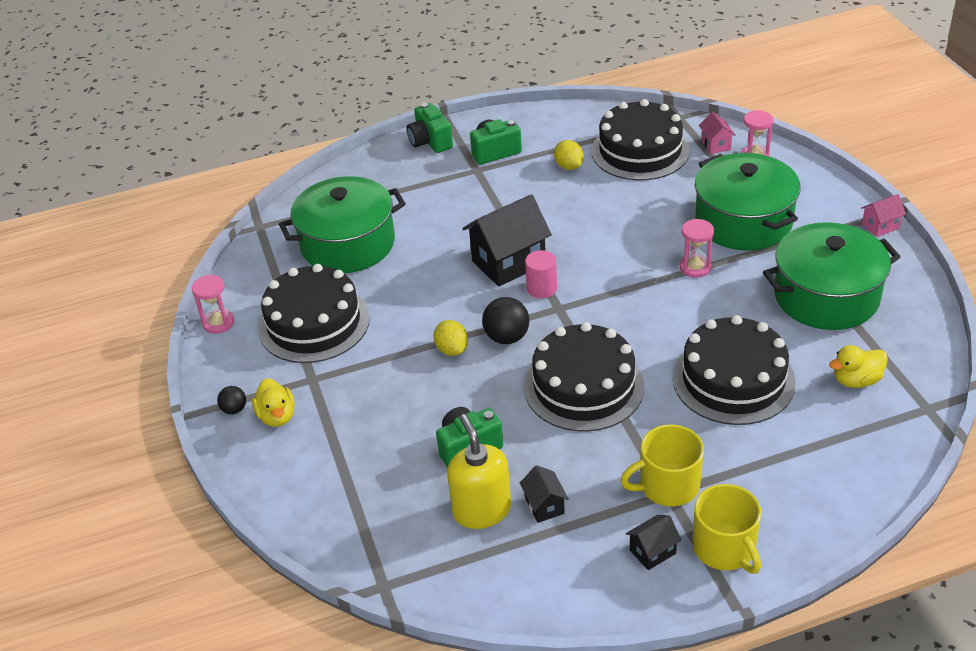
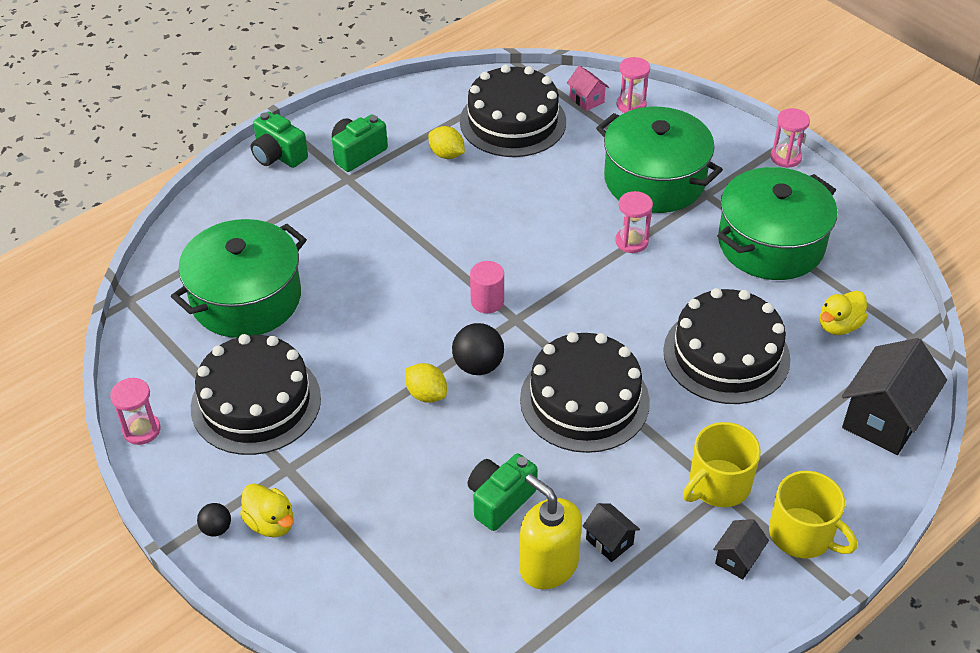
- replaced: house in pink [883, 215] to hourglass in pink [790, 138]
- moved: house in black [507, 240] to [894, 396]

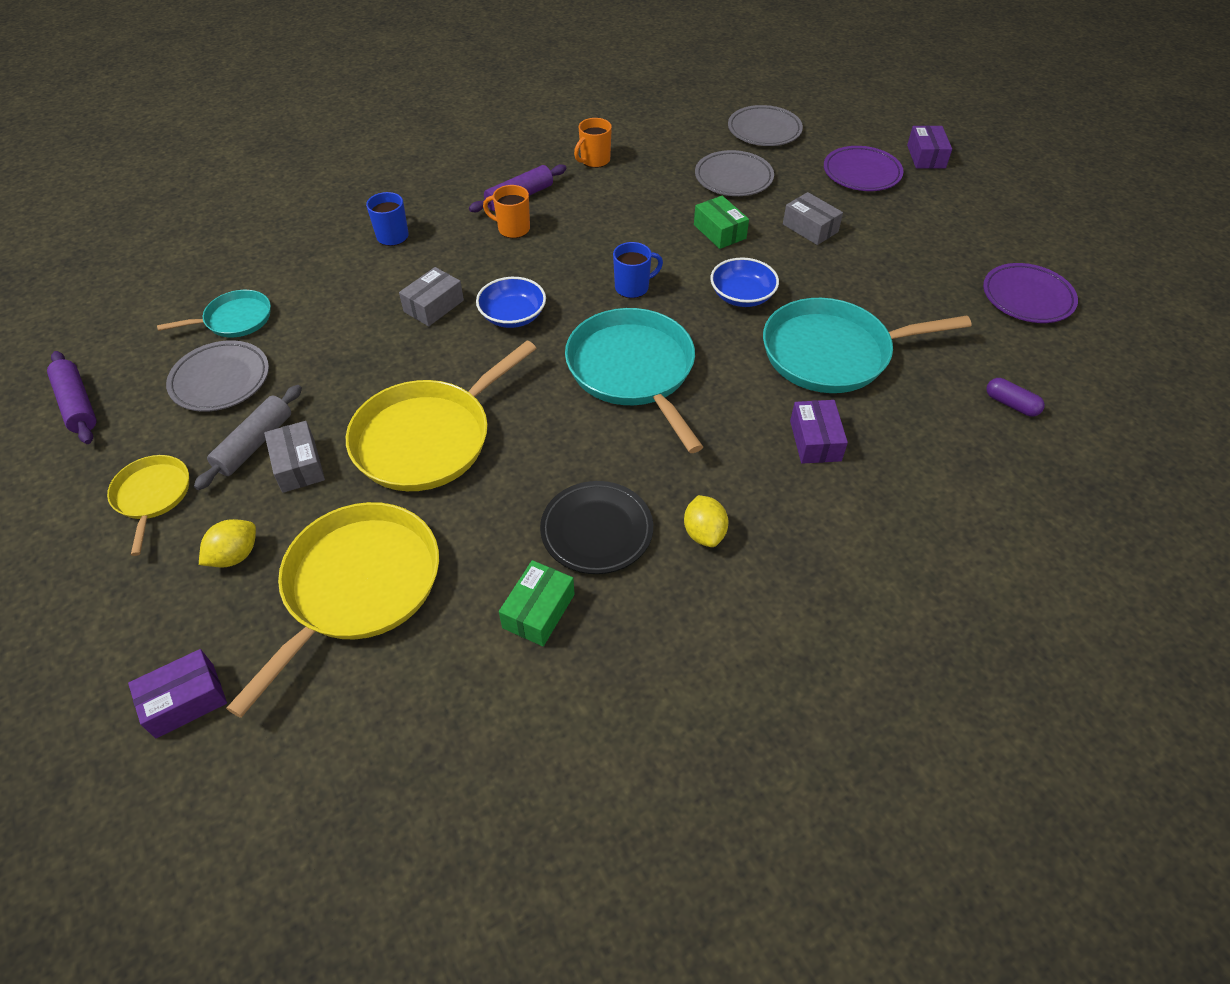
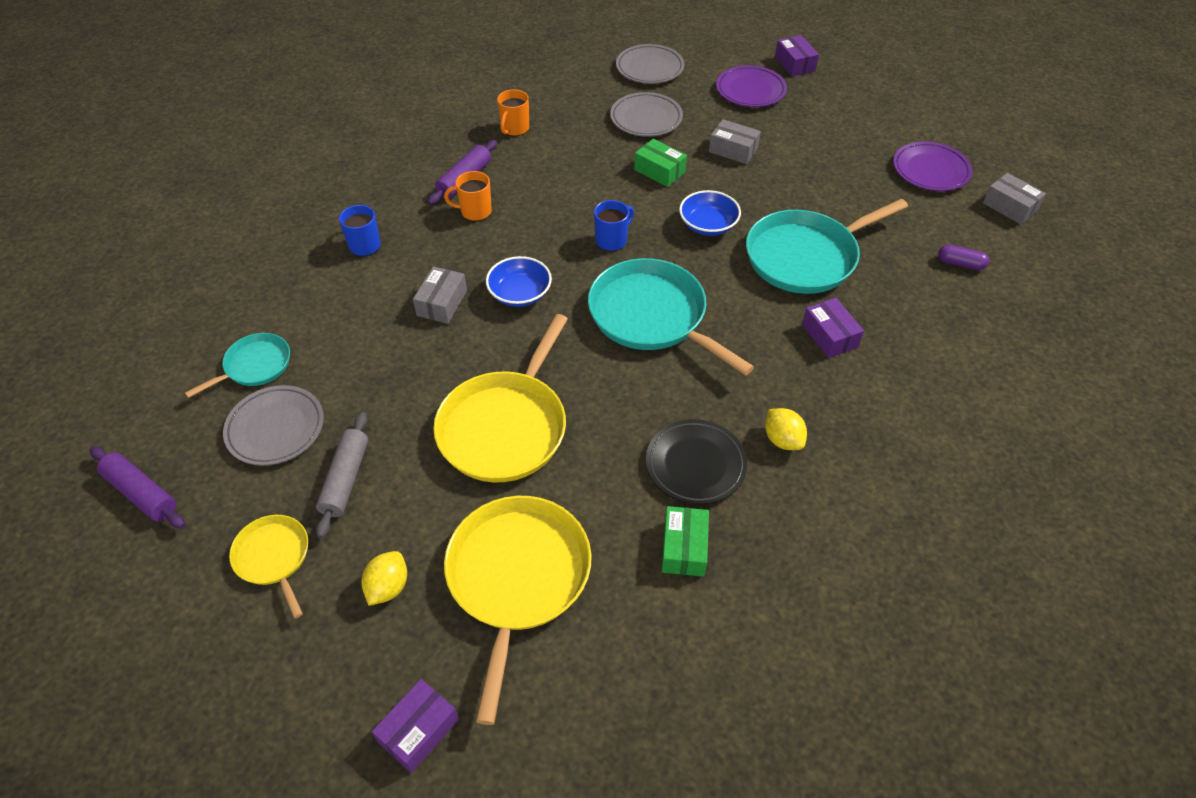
- moved: box in grey [294, 457] to [1014, 198]

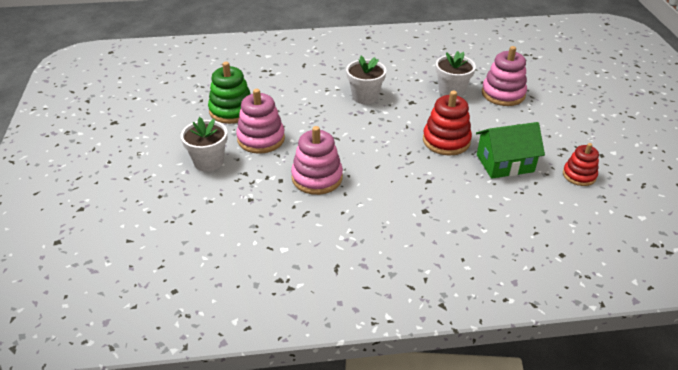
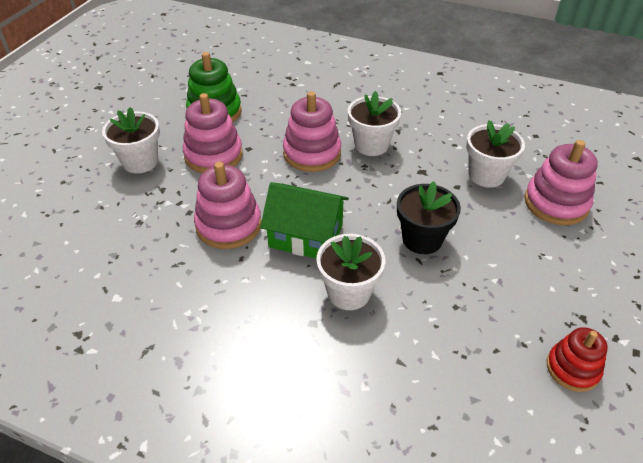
- moved: house in green [510, 150] to [304, 220]
- added: stacking toy in pink [312, 131]
- added: flower pot in white [350, 272]
- replaced: stacking toy in red [447, 123] to flower pot in black [429, 217]

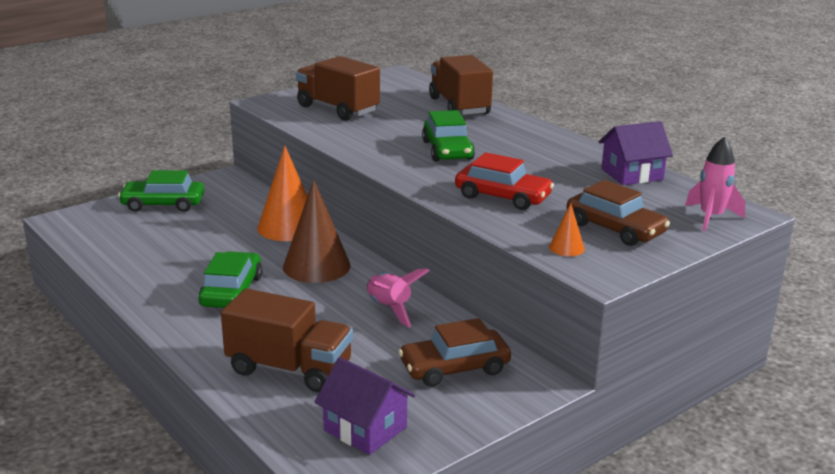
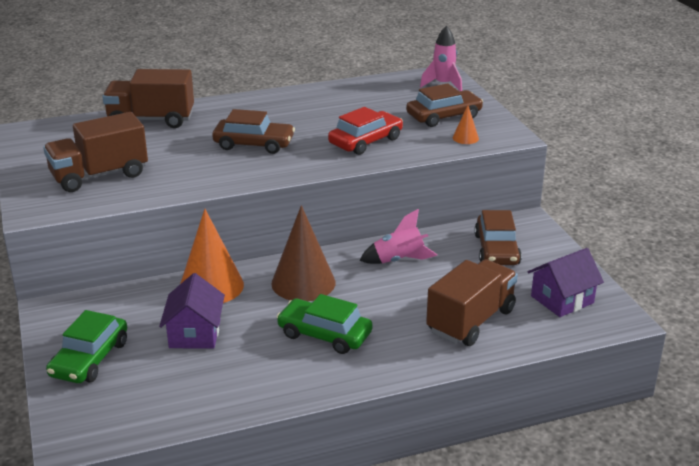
- moved: house in purple [636, 153] to [192, 311]
- recoloured: car in green [448, 135] to car in brown [253, 131]

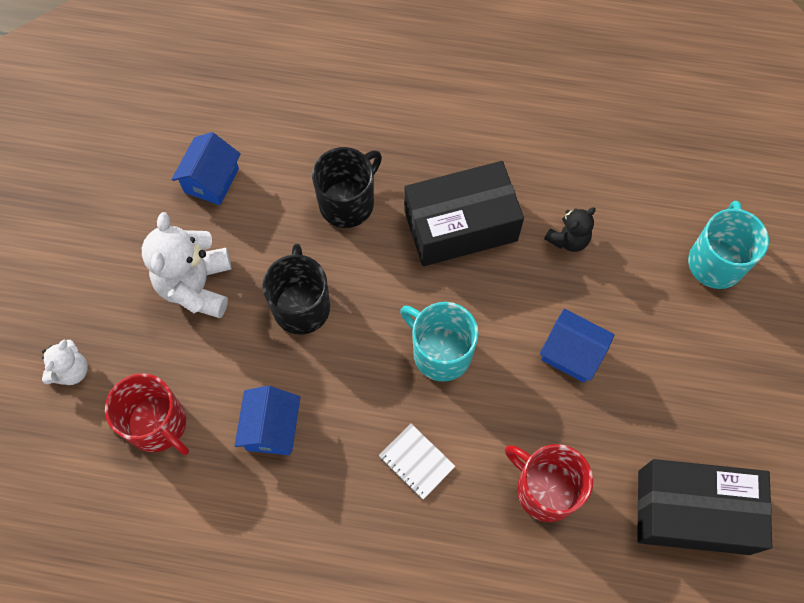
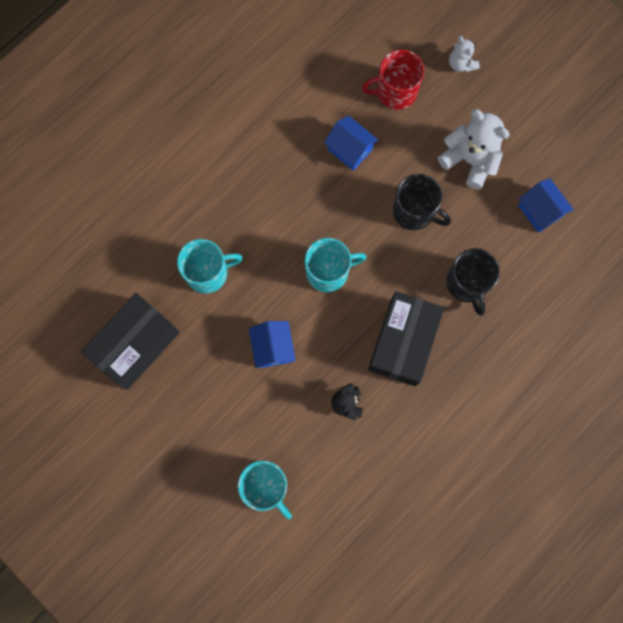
- recoloured: mug in red [549, 483] to mug in turquoise [210, 266]
- turned: house in blue [577, 346] = [272, 344] 75 degrees counterclockwise
- removed: notebook in white [417, 462]

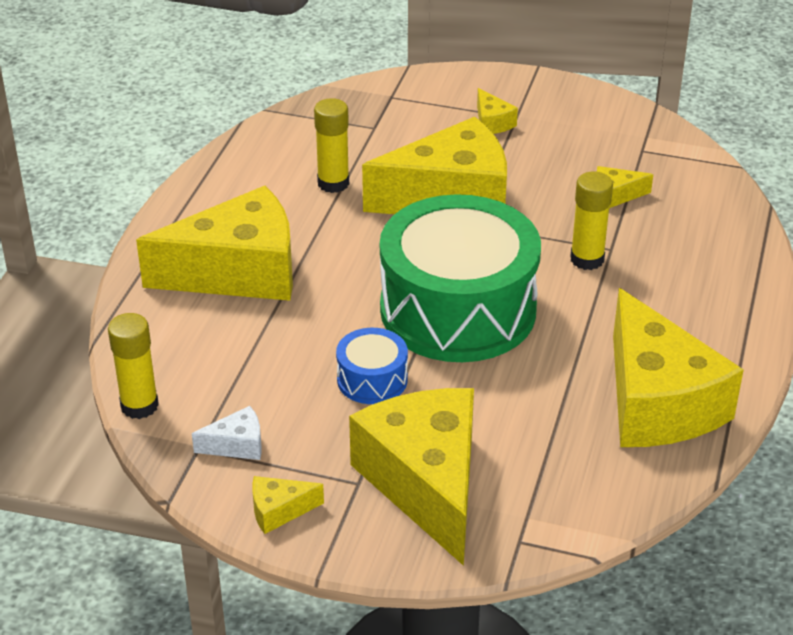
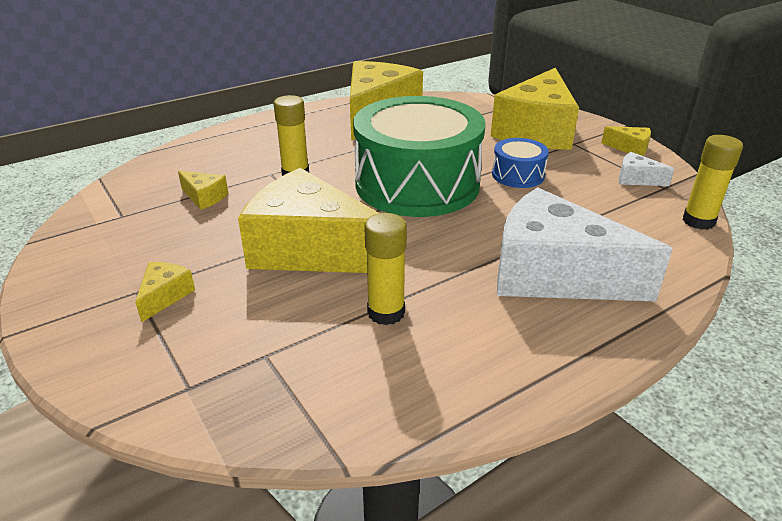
- recoloured: cheese in yellow [214, 243] to cheese in white [585, 244]

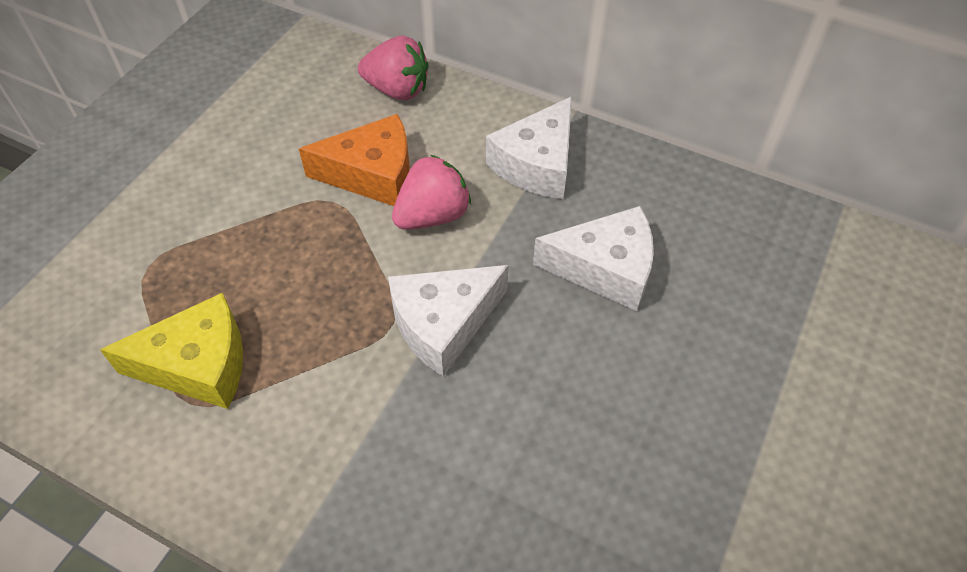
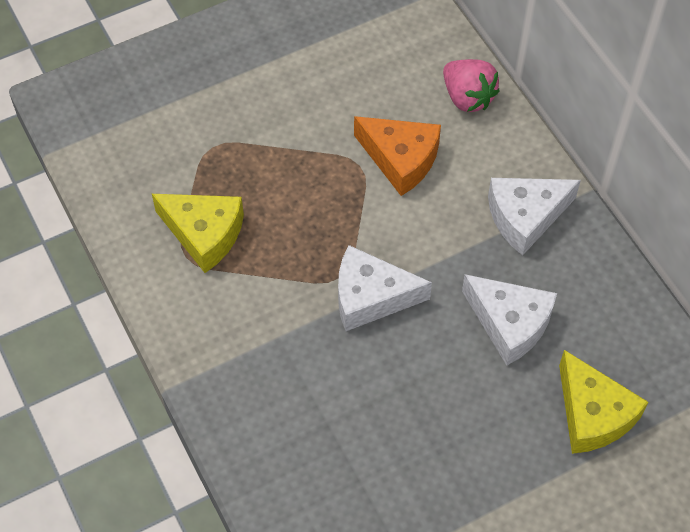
- added: cheese in yellow [603, 402]
- removed: strawberry in pink [431, 192]

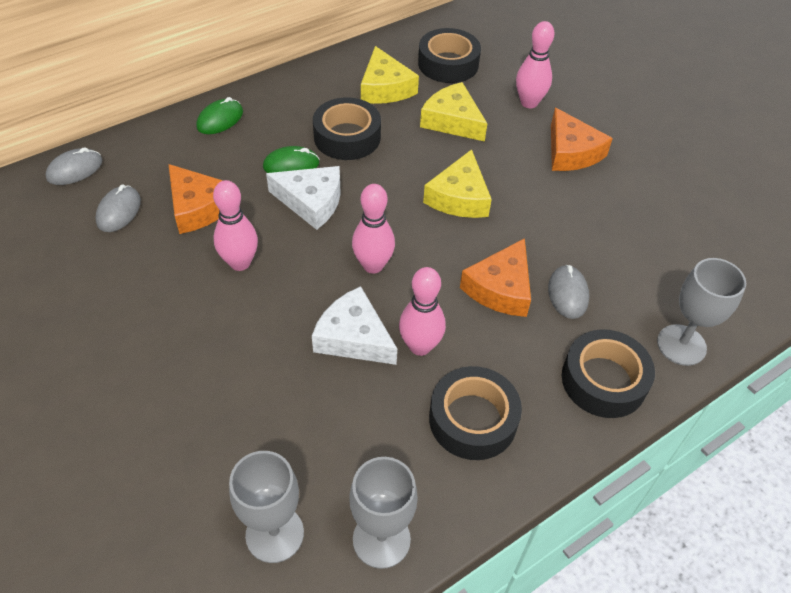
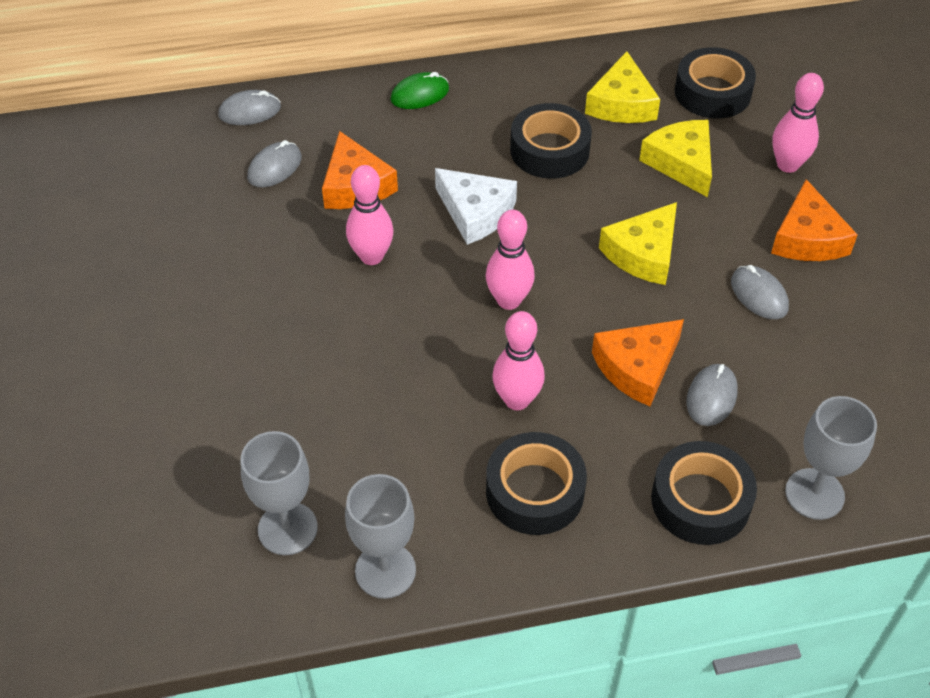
- added: mouse in grey [760, 292]
- removed: mouse in green [291, 159]
- removed: cheese in white [354, 325]

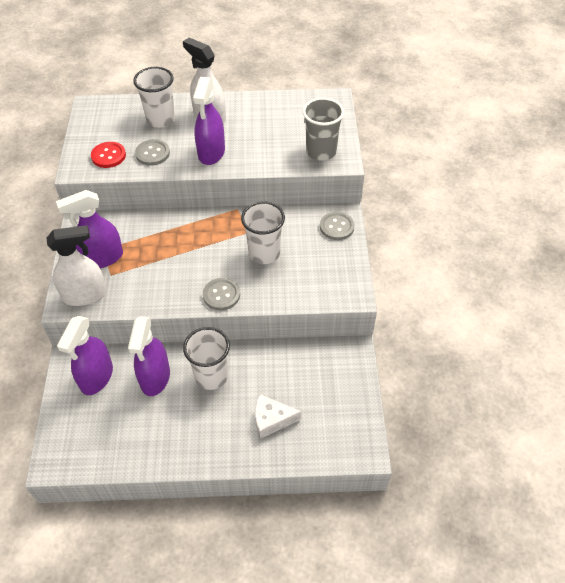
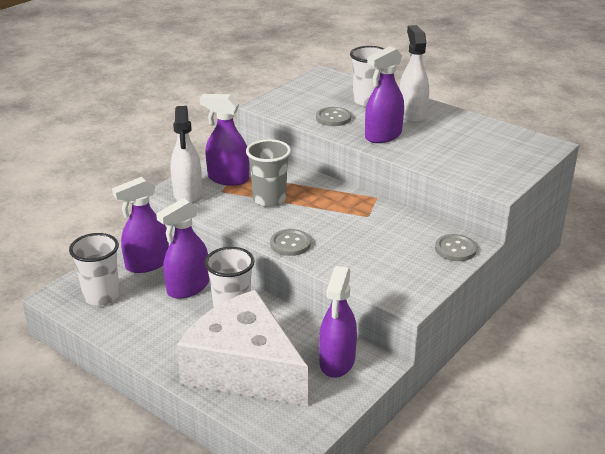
- moved: cup in white [263, 233] to [94, 269]
- turned: spray bottle in white [77, 265] = [186, 154] 60 degrees clockwise
- resized: cheese in white [278, 416] = [242, 348] x2.44
- moved: cup in grey [323, 129] to [268, 173]
- added: spray bottle in purple [338, 322]
- removed: button in red [108, 155]

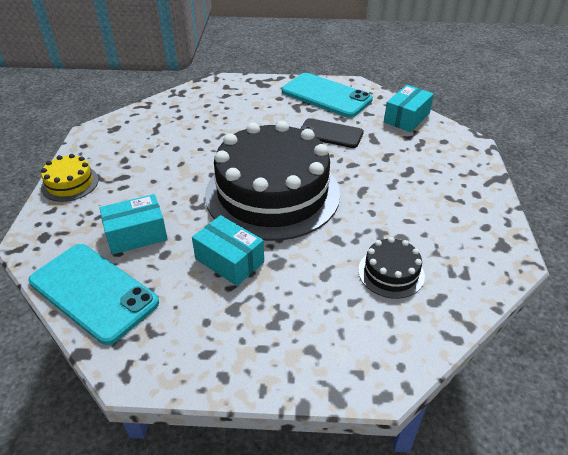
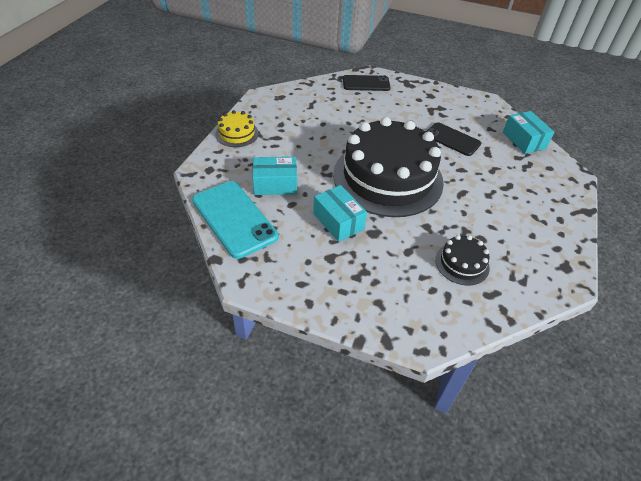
- added: phone in black [367, 83]
- turned: box in turquoise [409, 108] = [528, 132] 75 degrees counterclockwise
- removed: phone in turquoise [327, 95]

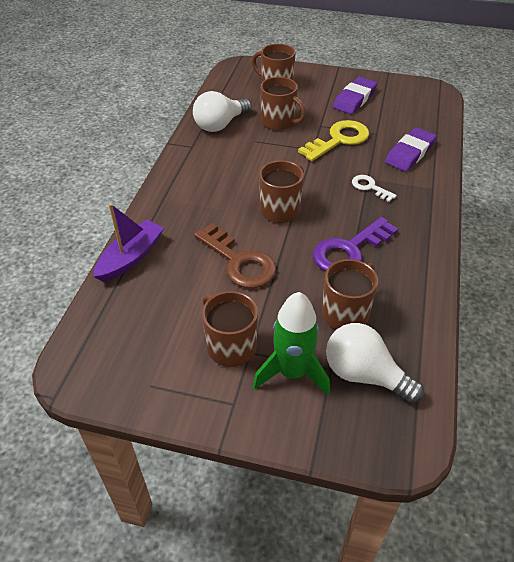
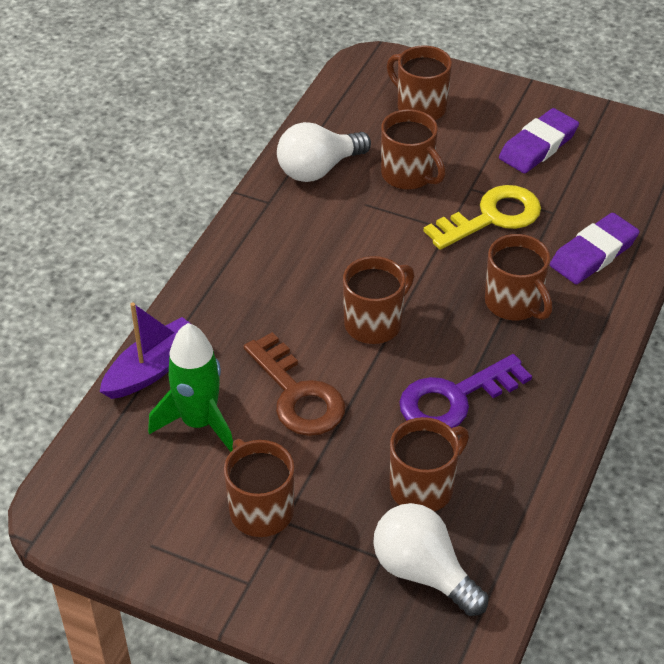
- moved: rocket in green [291, 343] to [190, 387]
- replaced: key in white [374, 188] to mug in brown [518, 277]

